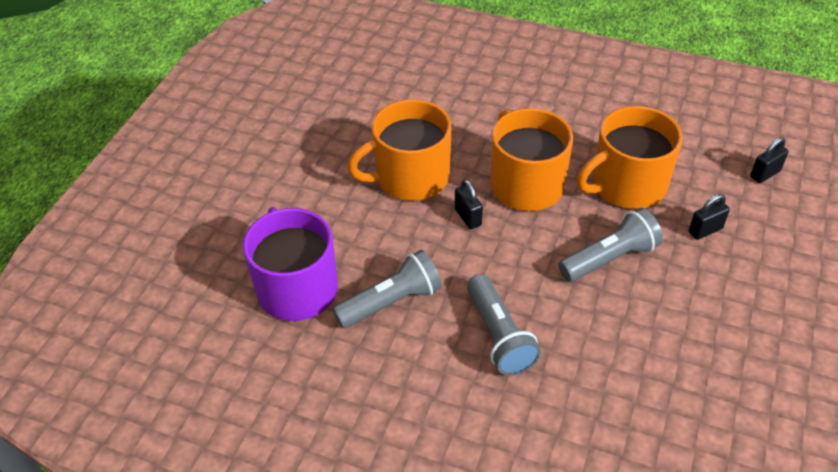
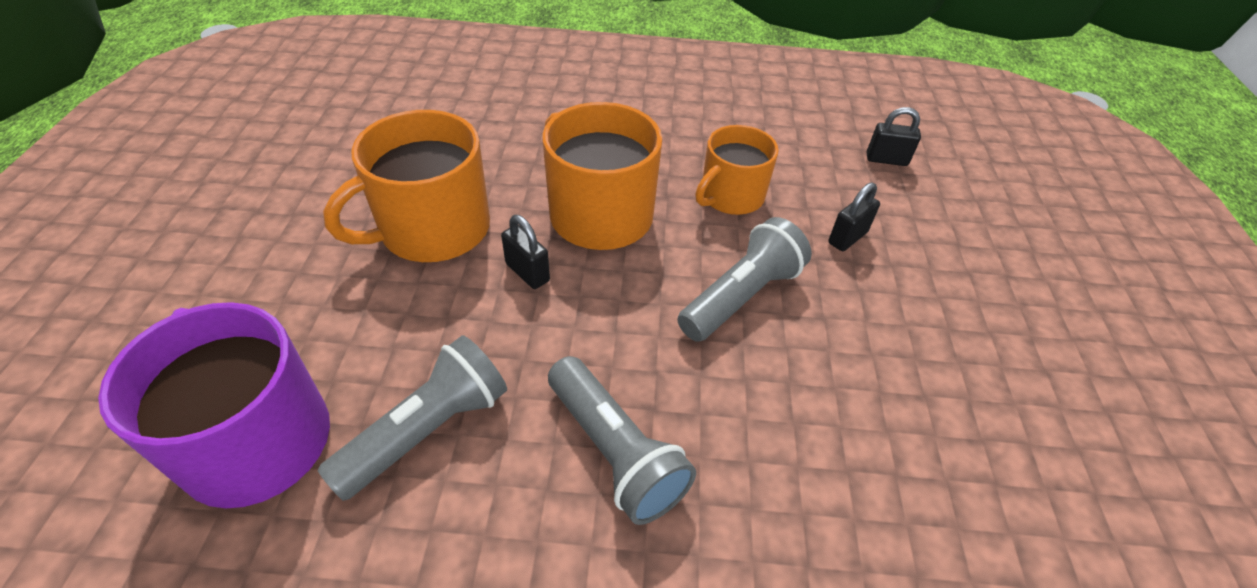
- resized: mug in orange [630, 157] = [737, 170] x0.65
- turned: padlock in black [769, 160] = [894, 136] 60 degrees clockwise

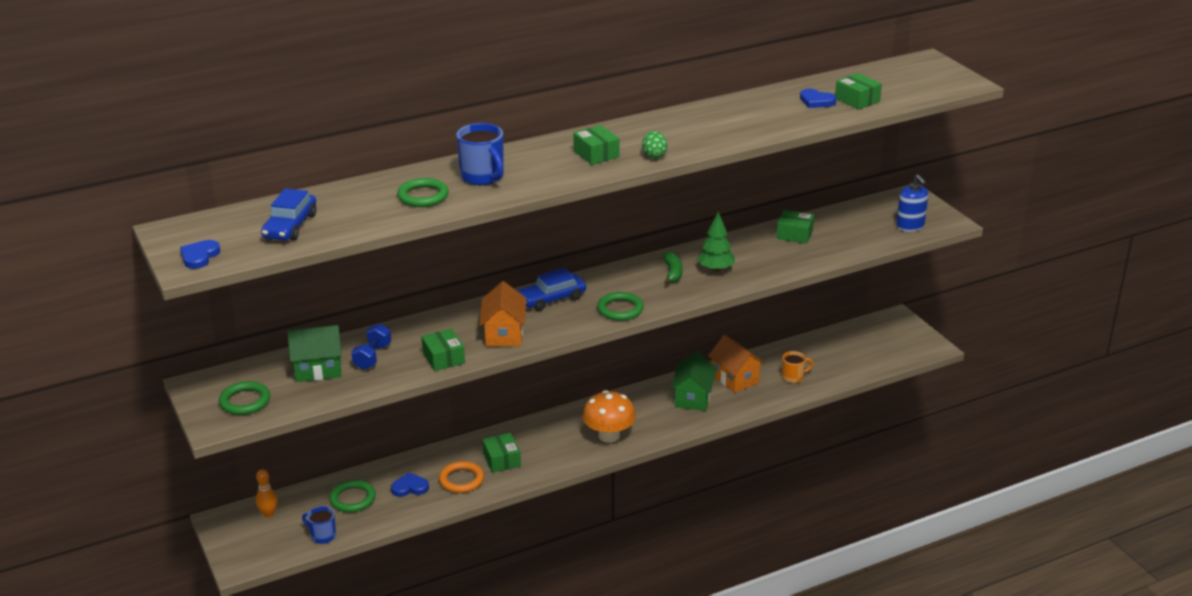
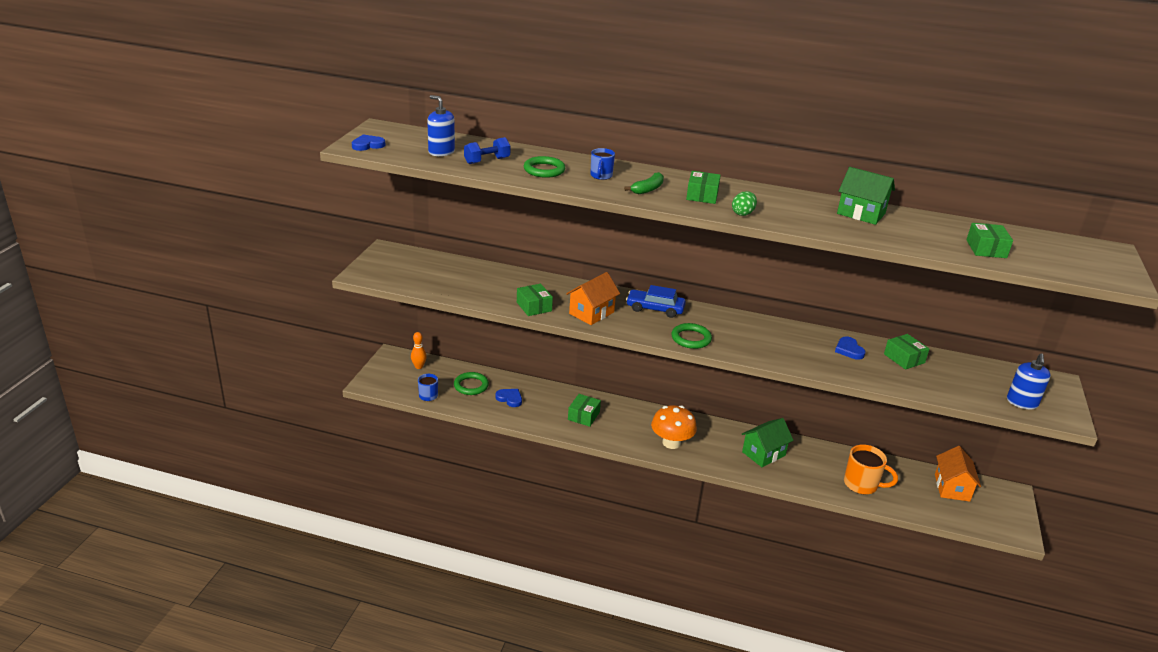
- replaced: car in blue [288, 214] to soap dispenser in blue [441, 125]
- moved: dumbbell in blue [371, 346] to [487, 150]
- turned: box in green [443, 350] = [535, 300] 45 degrees counterclockwise
- resized: mug in blue [480, 154] = [602, 164] x0.61
- moved: banana in green [673, 268] to [644, 183]
- moved: heart in blue [818, 98] to [850, 348]
- moved: house in green [314, 353] to [866, 196]
- resized: mug in orange [797, 367] = [871, 469] x1.63
- moved: house in orange [736, 364] to [958, 474]
- removed: ring in green [244, 398]
- removed: ring in orange [461, 477]
- removed: tree in green [716, 241]

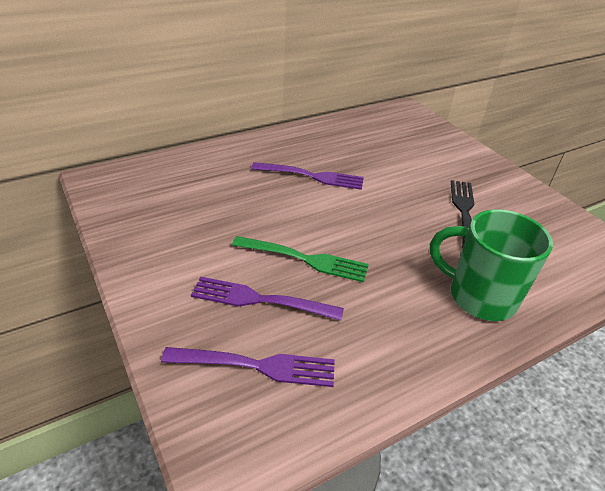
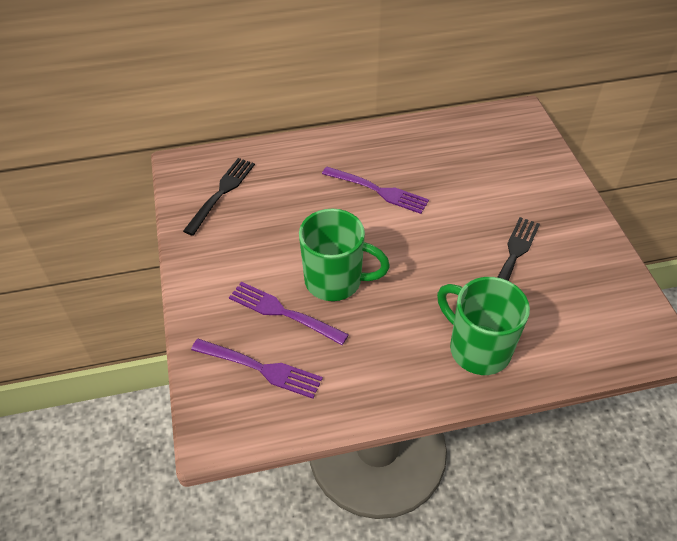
- added: fork in black [219, 197]
- replaced: fork in green [300, 259] to mug in green [344, 255]

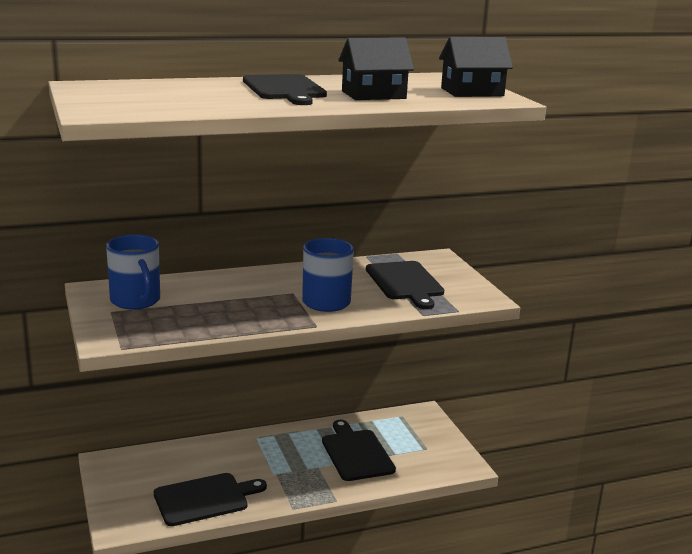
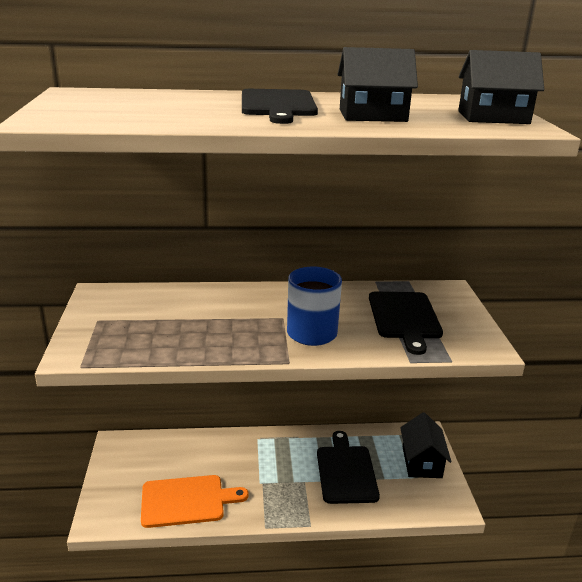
- recoloured: cutting board in black [210, 499] to cutting board in orange [195, 501]
- added: house in black [426, 445]
- removed: mug in blue [133, 272]

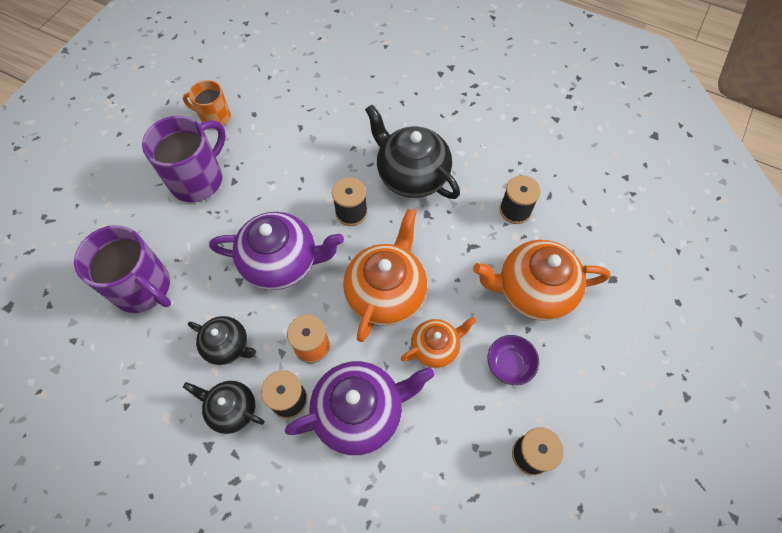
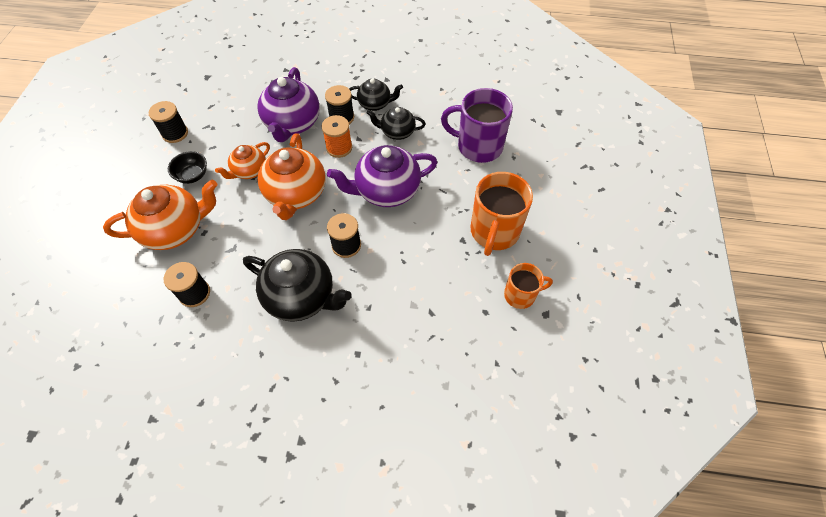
- recoloured: bowl in purple [513, 360] to bowl in black [187, 167]
- turned: teapot in purple [359, 408] = [288, 104] 45 degrees counterclockwise
- recoloured: mug in purple [184, 159] to mug in orange [502, 214]

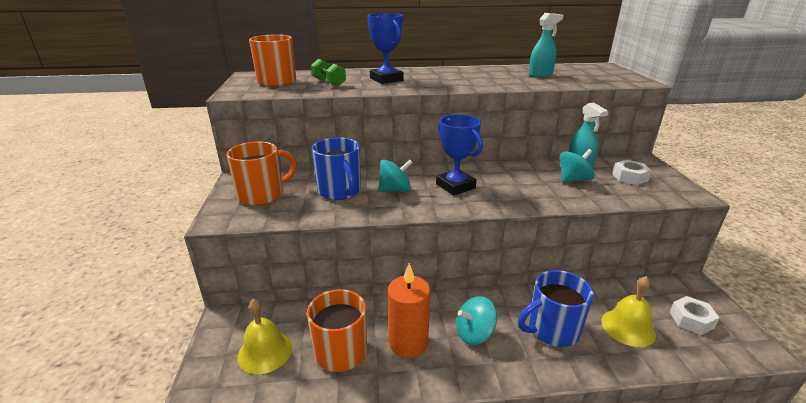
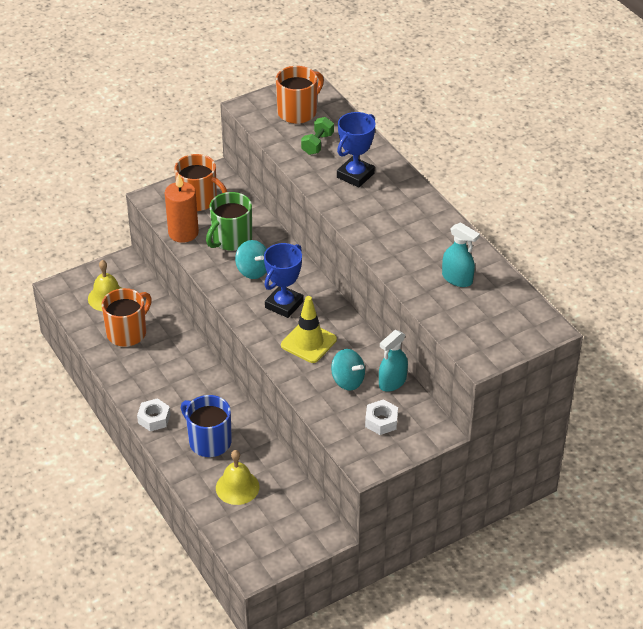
- moved: nut in white [695, 315] to [153, 415]
- moved: candle in orange [409, 310] to [182, 208]
- recoloured: mug in blue [336, 168] to mug in green [229, 221]
- added: traffic cone in yellow [309, 329]
- removed: spinning top in turquoise [476, 320]

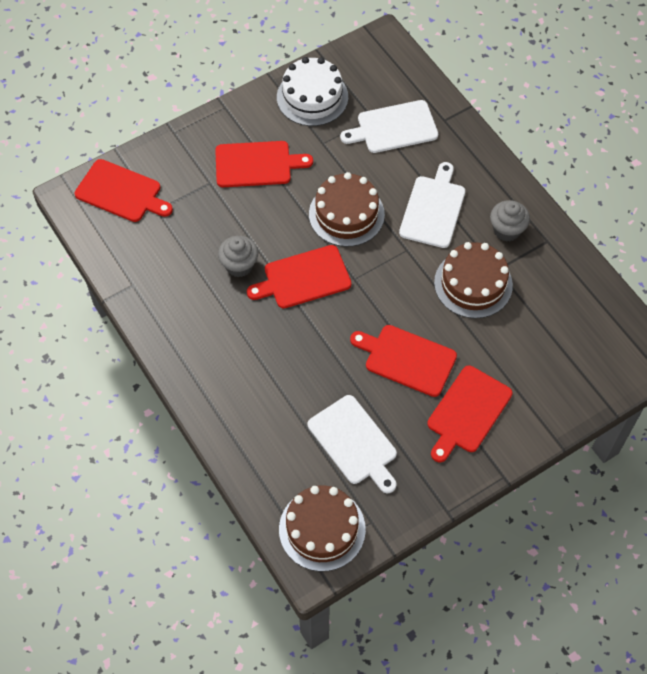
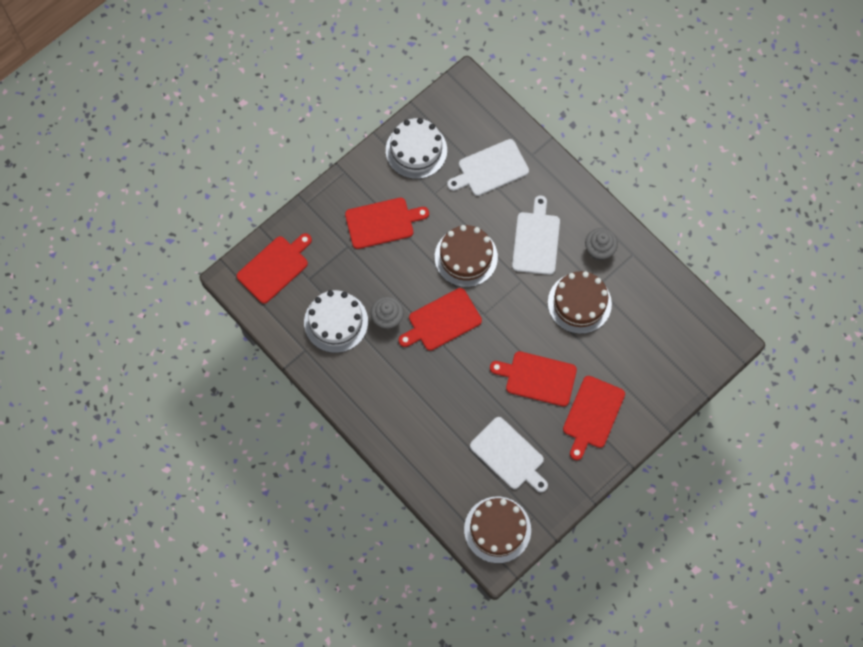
- turned: cutting board in red [124, 190] = [274, 268] 60 degrees counterclockwise
- added: cake in white [336, 321]

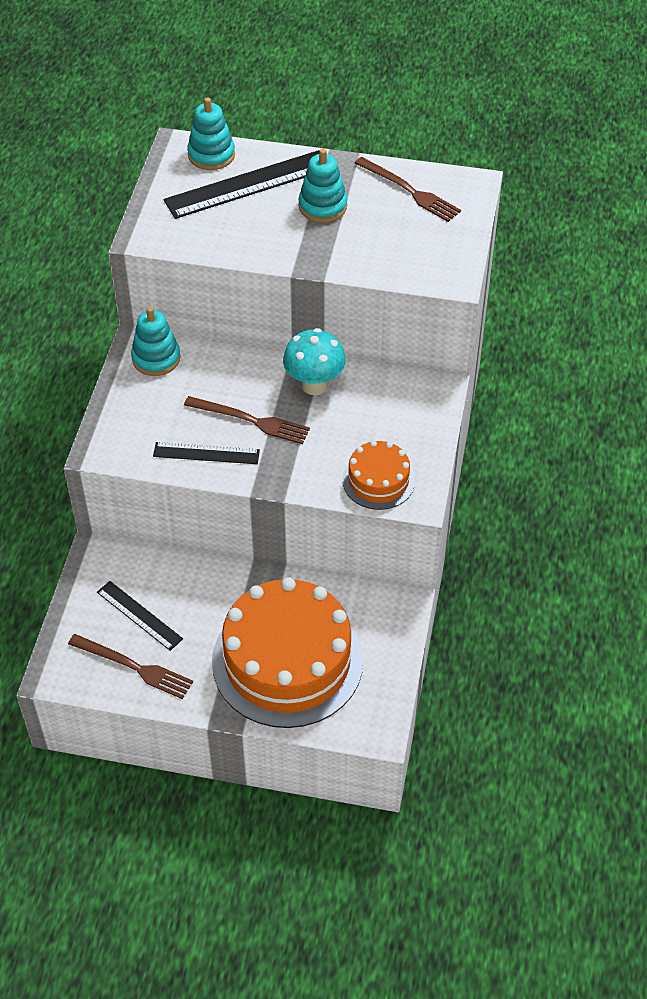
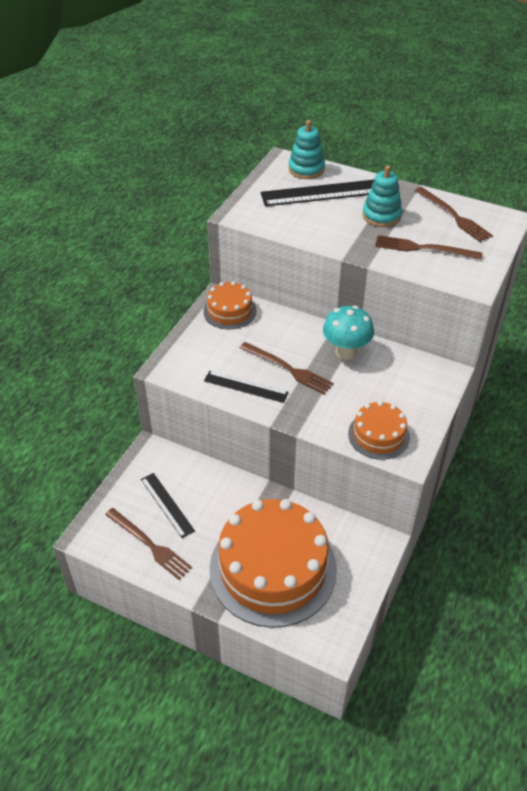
- replaced: stacking toy in turquoise [155, 341] to cake in orange [230, 305]
- added: fork in brown [428, 247]

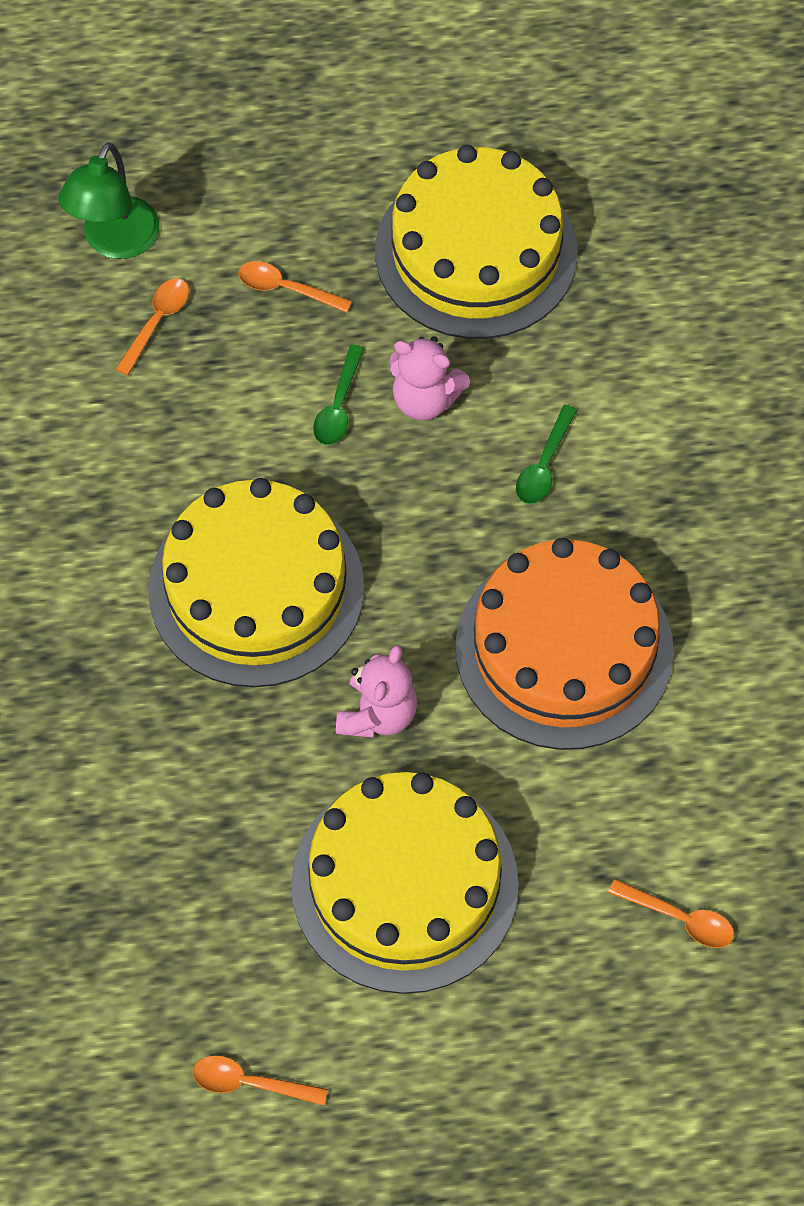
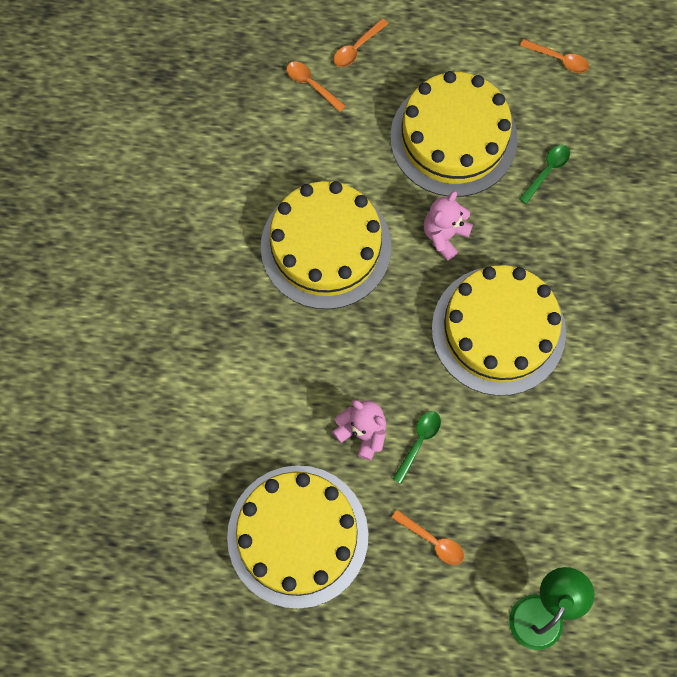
- recoloured: cake in orange [565, 644] to cake in yellow [326, 245]
- moved: spoon in orange [152, 327] to [360, 42]
- moved: spoon in green [546, 454] to [544, 174]

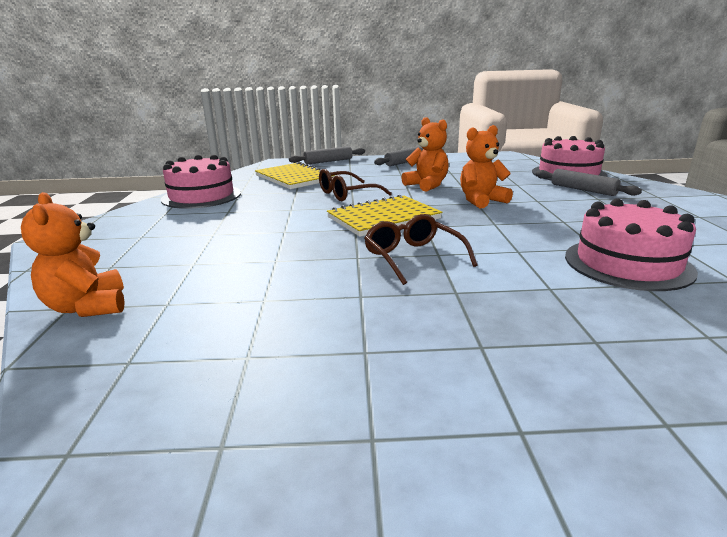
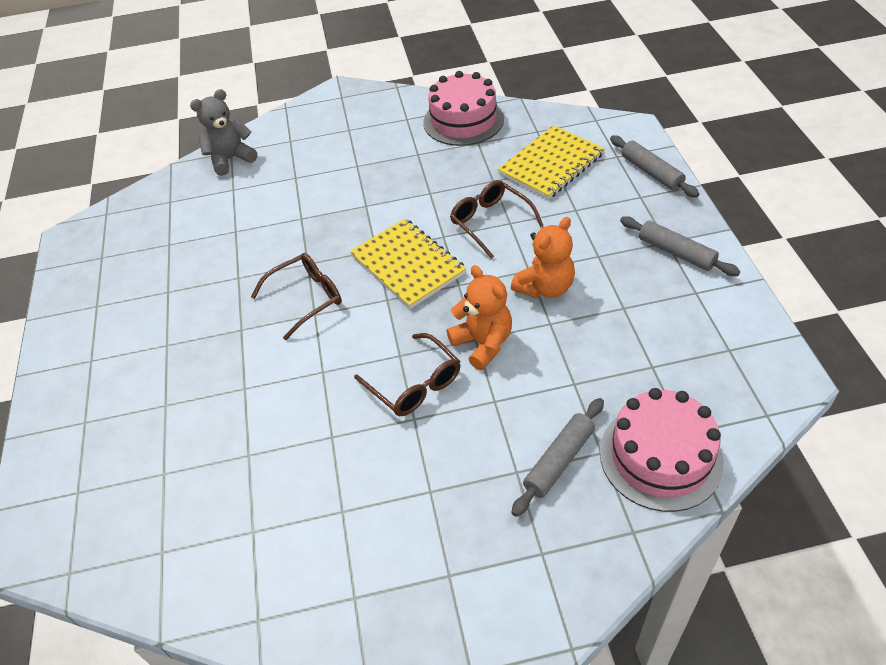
- recoloured: teddy bear in orange [73, 254] to teddy bear in grey [223, 132]
- added: glasses in brown [407, 374]
- removed: cake in pink [631, 244]

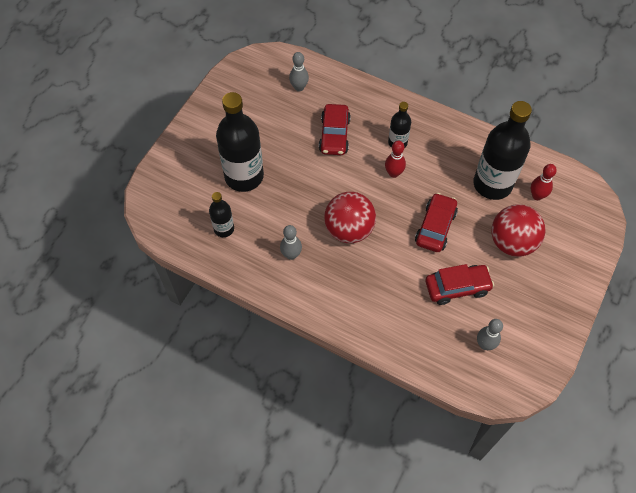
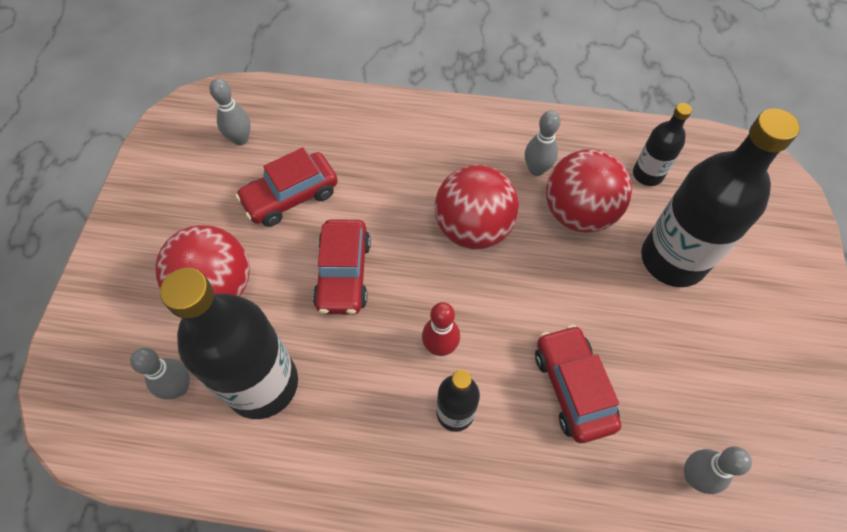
- recoloured: bowling pin in red [544, 182] to bowling pin in grey [160, 374]
- added: ball in red [589, 191]

